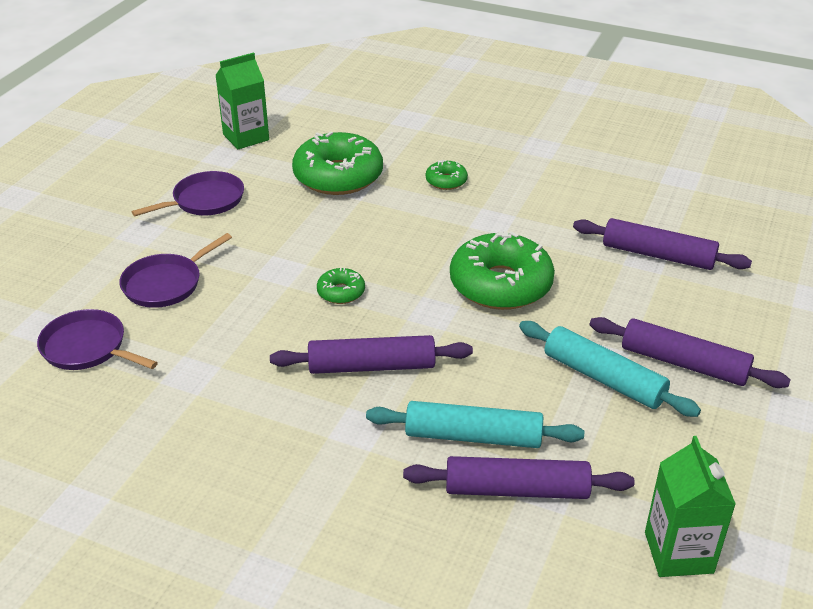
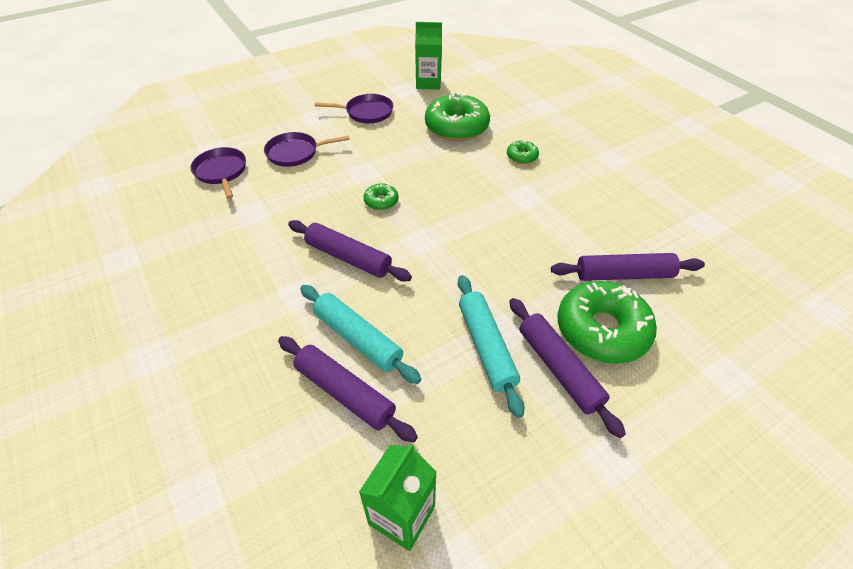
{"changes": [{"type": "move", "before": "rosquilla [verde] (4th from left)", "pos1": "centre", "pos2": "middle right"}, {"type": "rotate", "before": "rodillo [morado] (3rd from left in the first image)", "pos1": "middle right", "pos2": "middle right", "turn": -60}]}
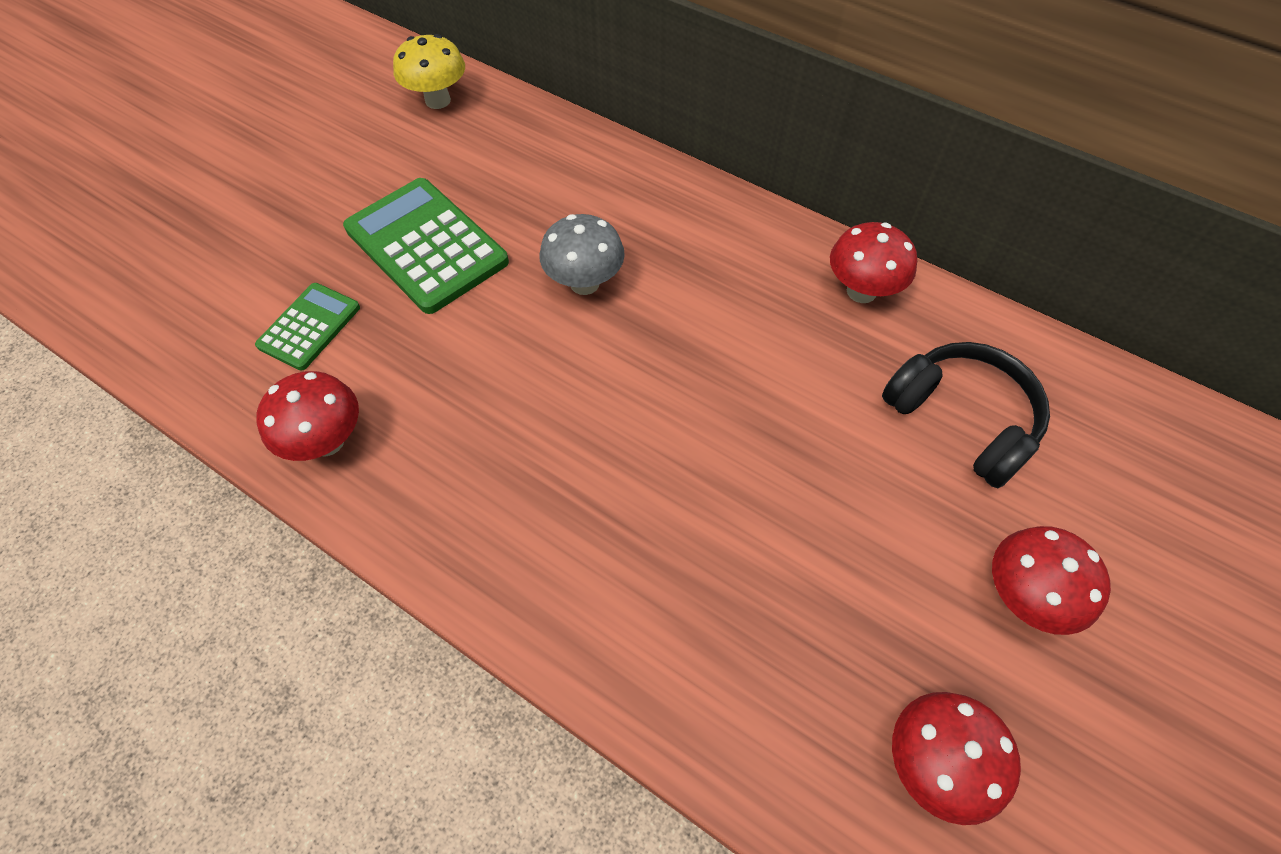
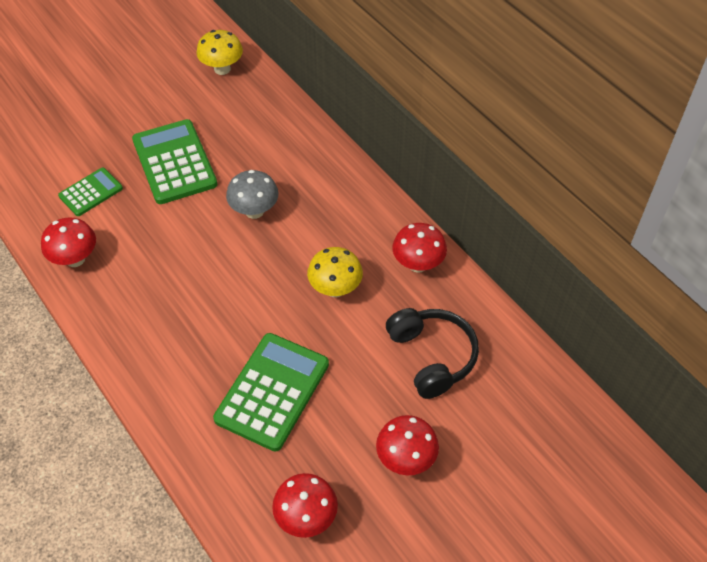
{"changes": [{"type": "insert", "after": "calculadora [verde] (3rd from left)", "pos2": "bottom centre"}, {"type": "insert", "after": "seta [amarillo] (2nd from left)", "pos2": "centre"}]}
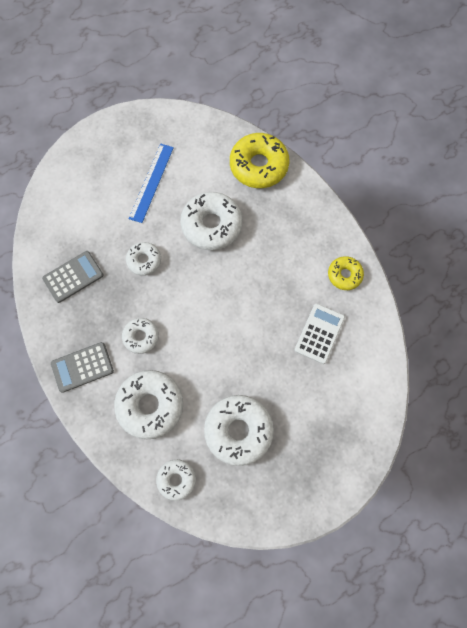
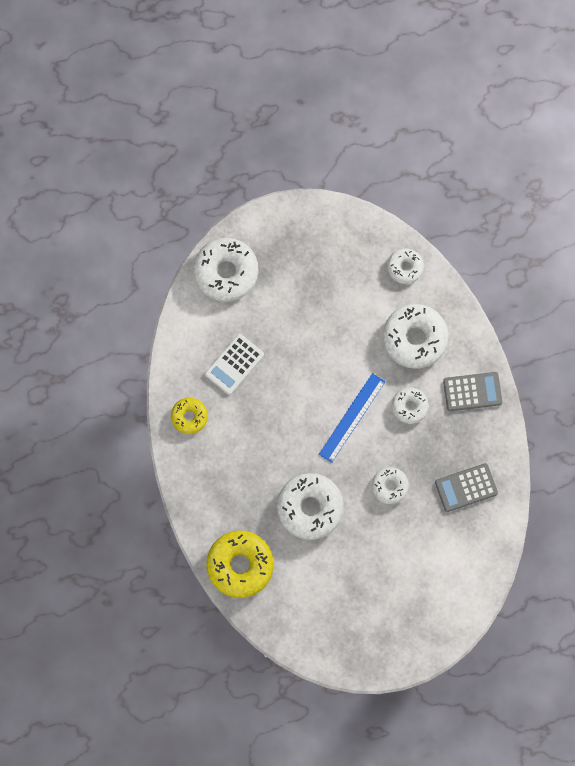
{"changes": [{"type": "move", "before": "regla [azul]", "pos1": "top left", "pos2": "centre"}, {"type": "move", "before": "rosquilla [blanco] (6th from left in the first image)", "after": "rosquilla [blanco] (1st from left)", "pos1": "bottom centre", "pos2": "centre"}]}
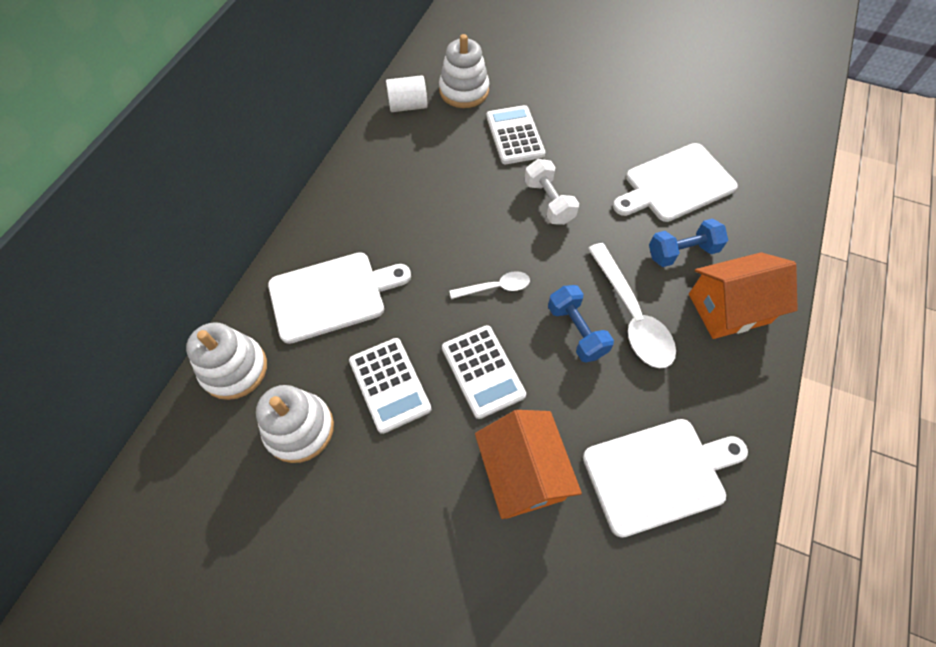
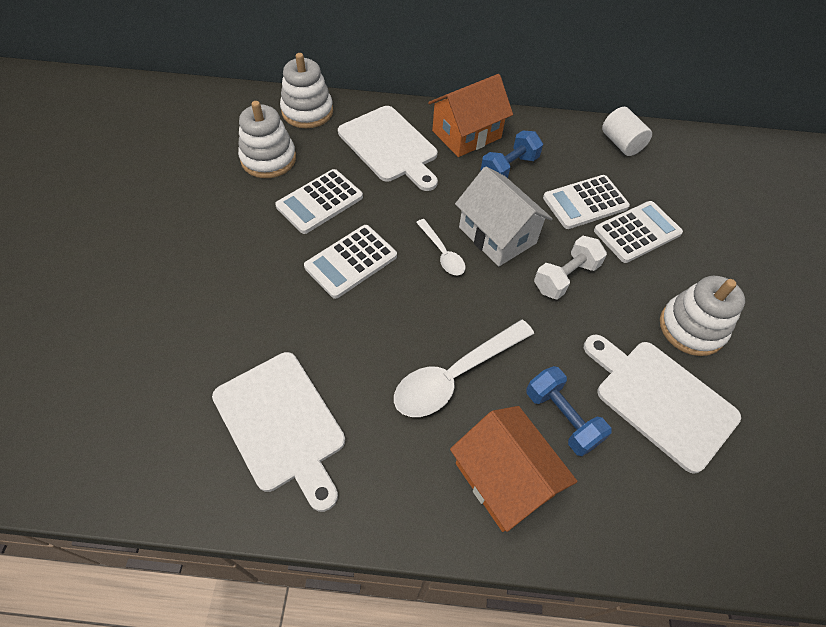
{"changes": [{"type": "insert", "after": "casa [blanco]", "pos2": "centre"}, {"type": "insert", "after": "calculadora [blanco] (3rd from left)", "pos2": "top right"}, {"type": "move", "before": "juguete apilable [blanco] (3rd from left)", "pos1": "top centre", "pos2": "middle right"}, {"type": "move", "before": "casa [naranja] (1st from left)", "pos1": "bottom centre", "pos2": "top centre"}, {"type": "move", "before": "mancuerna [azul] (1st from left)", "pos1": "centre", "pos2": "top centre"}]}
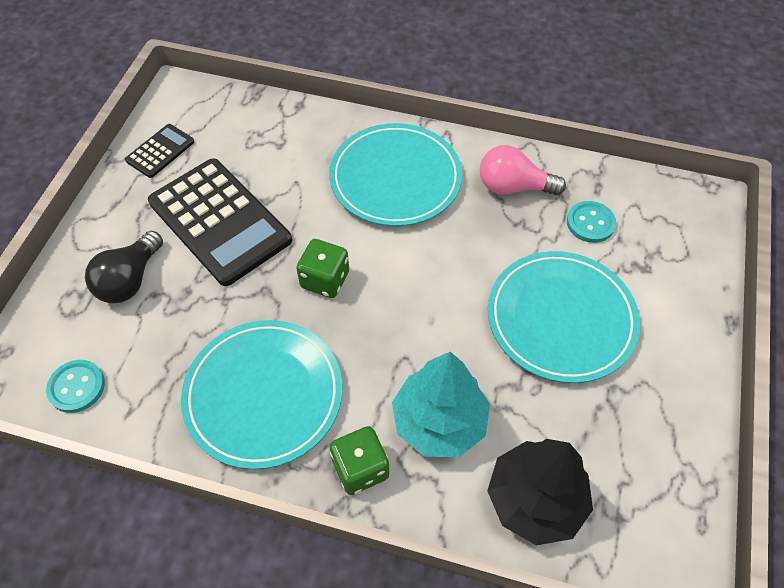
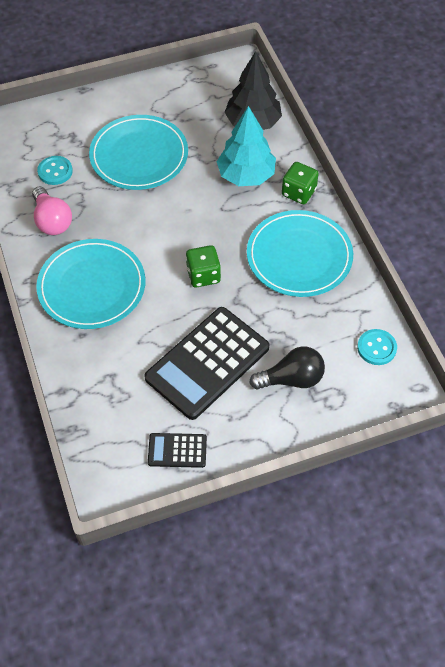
{"changes": [{"type": "rotate", "before": "calculadora [negro] (2nd from left)", "pos1": "middle left", "pos2": "centre", "turn": -150}]}
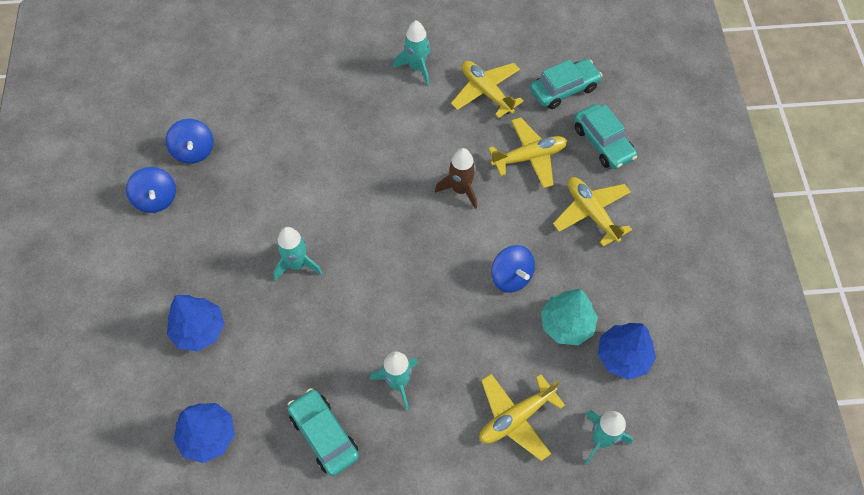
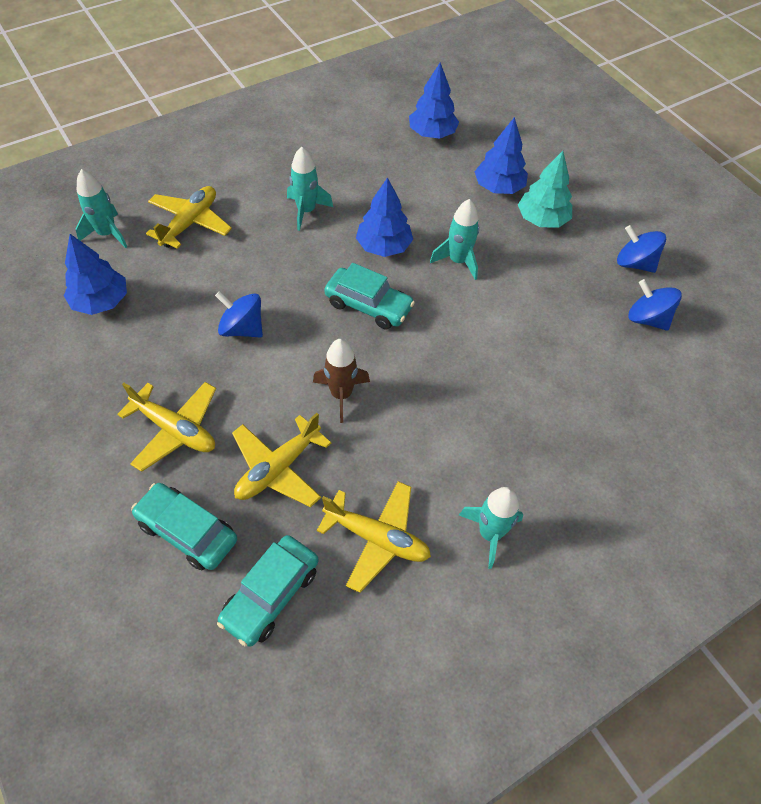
{"changes": [{"type": "insert", "after": "árbol [azul] (2nd from left)", "pos2": "top centre"}, {"type": "move", "before": "coche [turquesa] (1st from left in the first image)", "after": "coche [turquesa] (3rd from left)", "pos1": "bottom centre", "pos2": "centre"}, {"type": "move", "before": "árbol [turquesa]", "pos1": "centre", "pos2": "top right"}]}
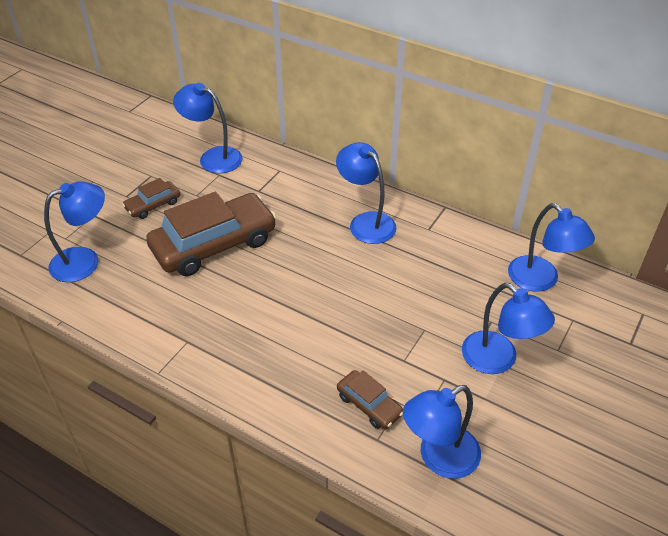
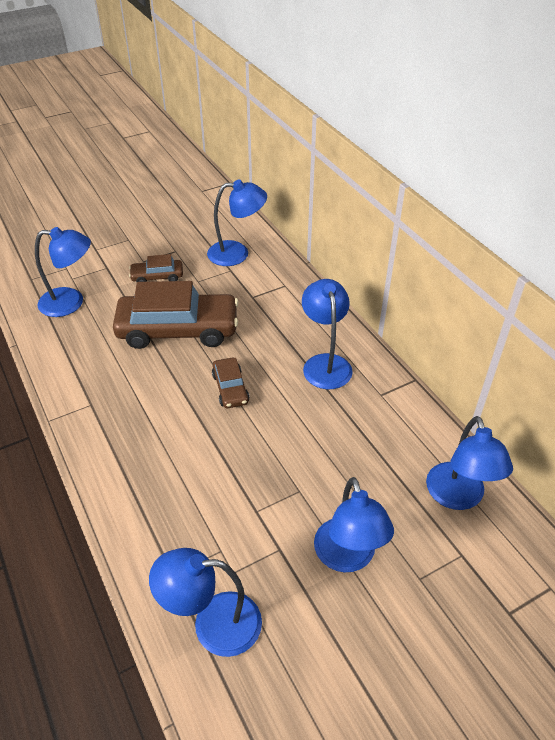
{"changes": [{"type": "move", "before": "coche [marrón] (3rd from left)", "pos1": "bottom centre", "pos2": "centre"}, {"type": "rotate", "before": "lámpara [azul] (2nd from left in the first image)", "pos1": "top left", "pos2": "top centre", "turn": 120}]}
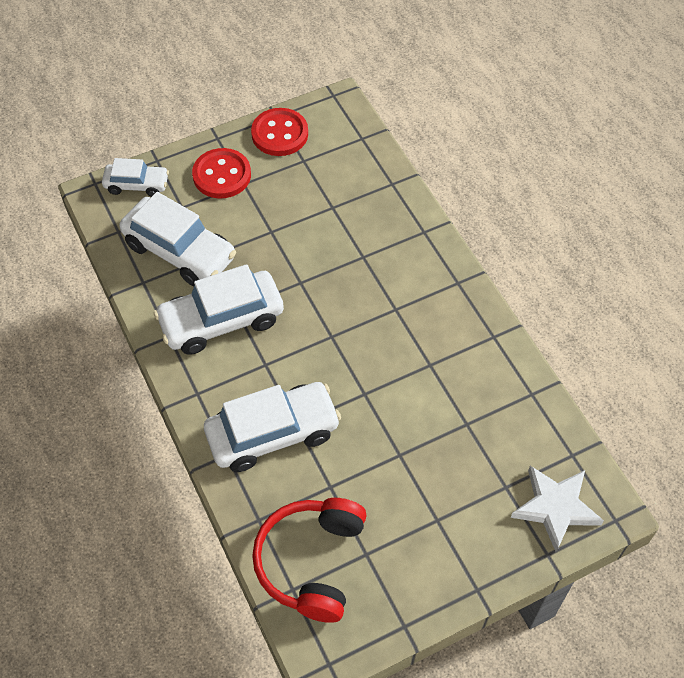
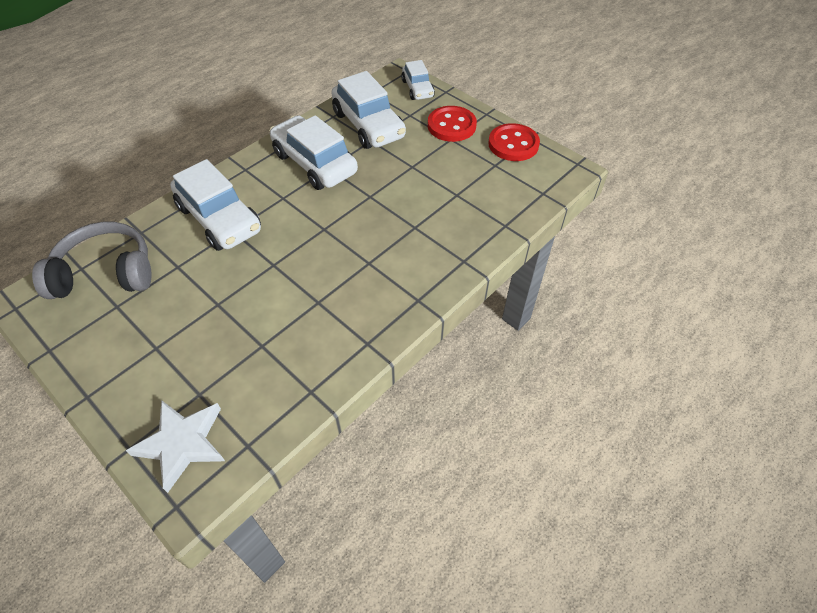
{"changes": [{"type": "recolor", "before": "auriculares [rojo]", "after": "auriculares [gris]", "pos1": "bottom centre", "pos2": "middle left"}, {"type": "rotate", "before": "coche [blanco] (2nd from left in the first image)", "pos1": "middle left", "pos2": "top centre", "turn": -45}]}
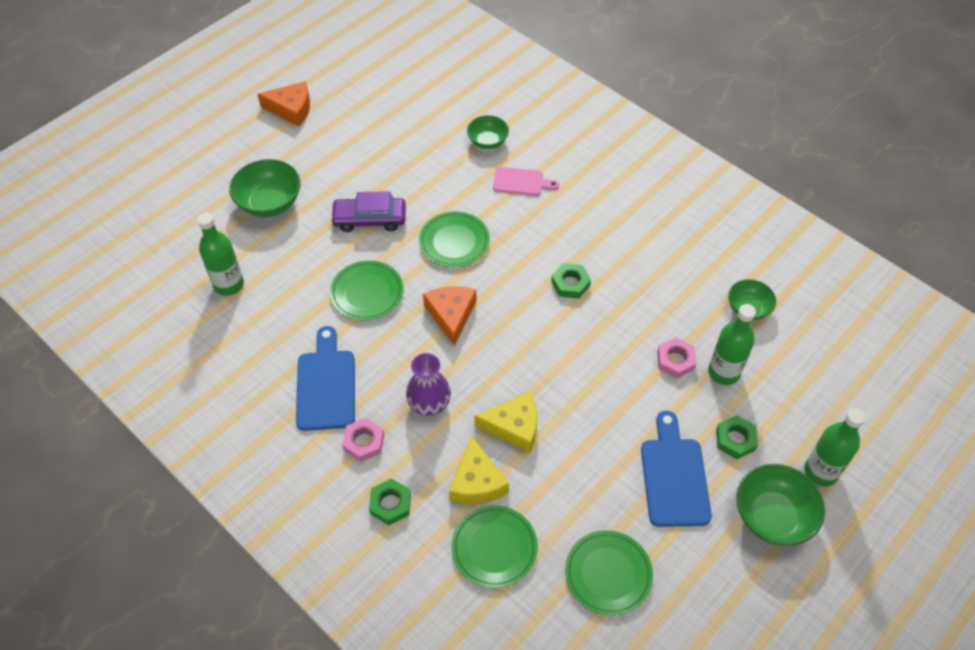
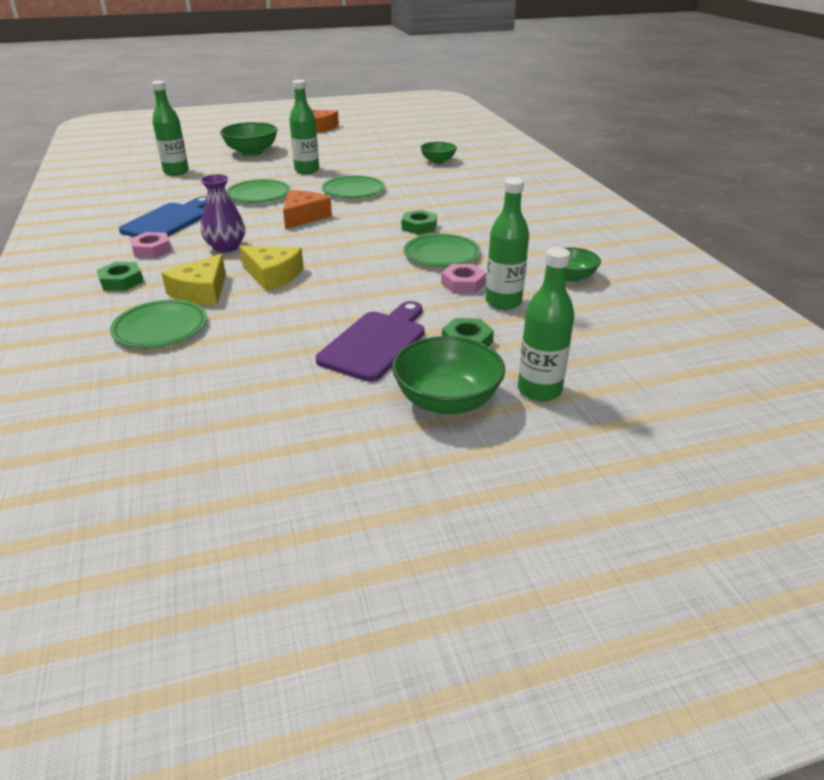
{"changes": [{"type": "delete", "before": "tabla de cortar [rosa]", "pos1": "top centre"}, {"type": "move", "before": "plato [verde] (4th from left)", "pos1": "bottom centre", "pos2": "top centre"}, {"type": "replace", "before": "coche [morado]", "after": "botella [verde] (2nd from left)", "pos1": "top centre", "pos2": "top centre"}, {"type": "recolor", "before": "tabla de cortar [azul] (2nd from left)", "after": "tabla de cortar [morado]", "pos1": "bottom right", "pos2": "centre"}]}
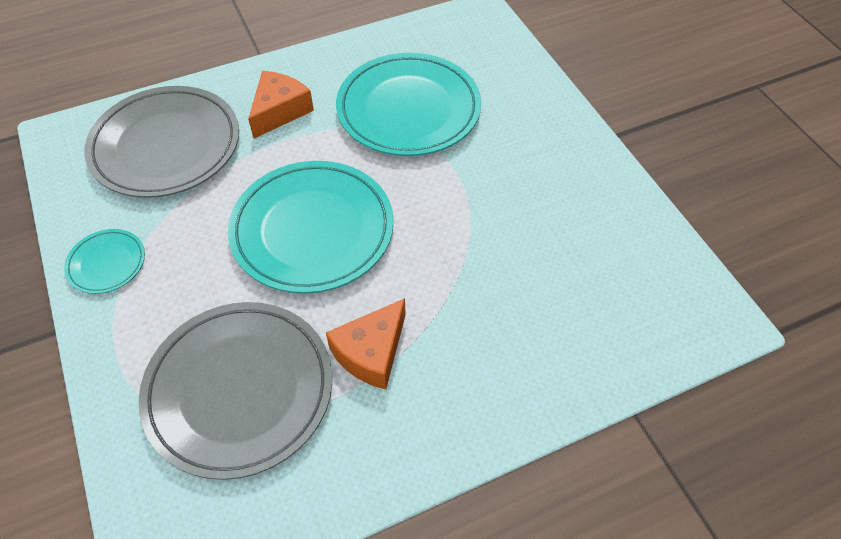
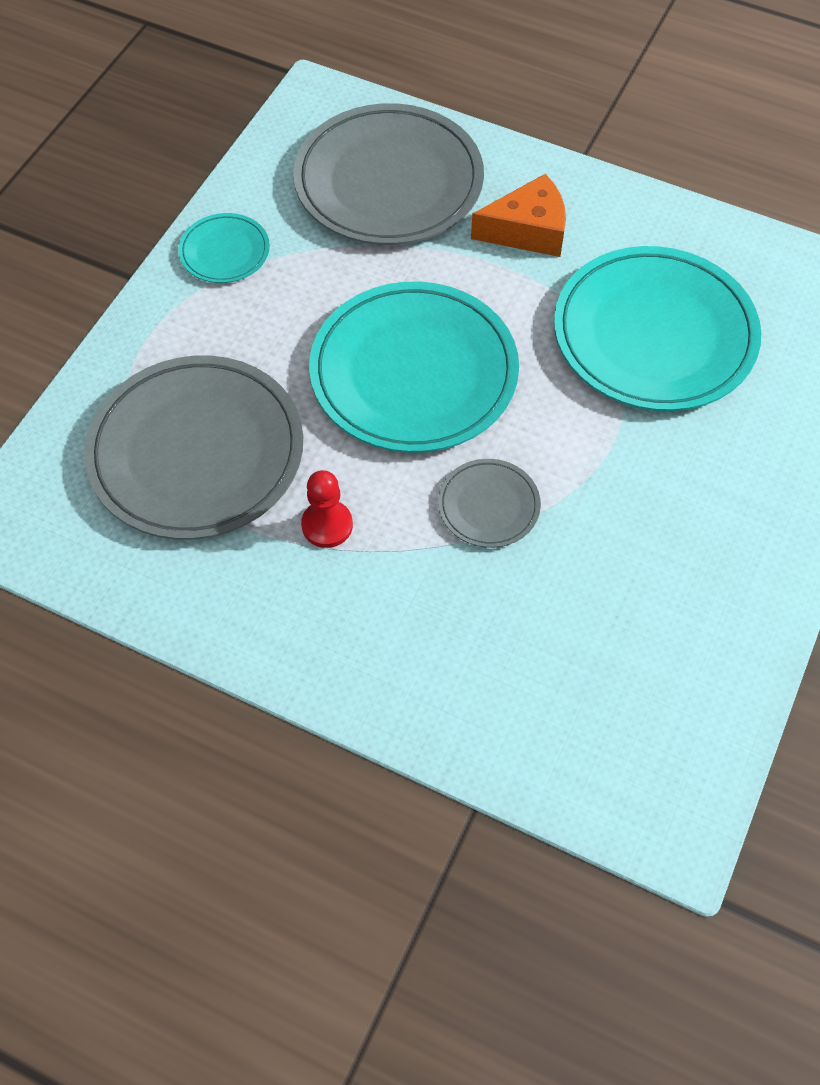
{"changes": [{"type": "insert", "after": "plato [gris] (3rd from left)", "pos2": "centre"}, {"type": "replace", "before": "queso [naranja] (2nd from left)", "after": "peón [rojo]", "pos1": "centre", "pos2": "centre"}]}
